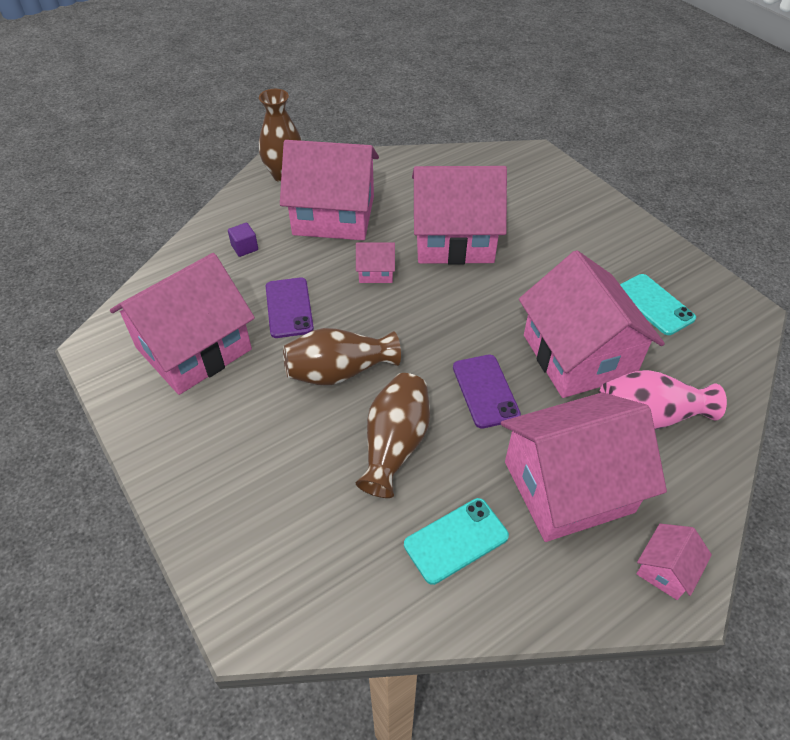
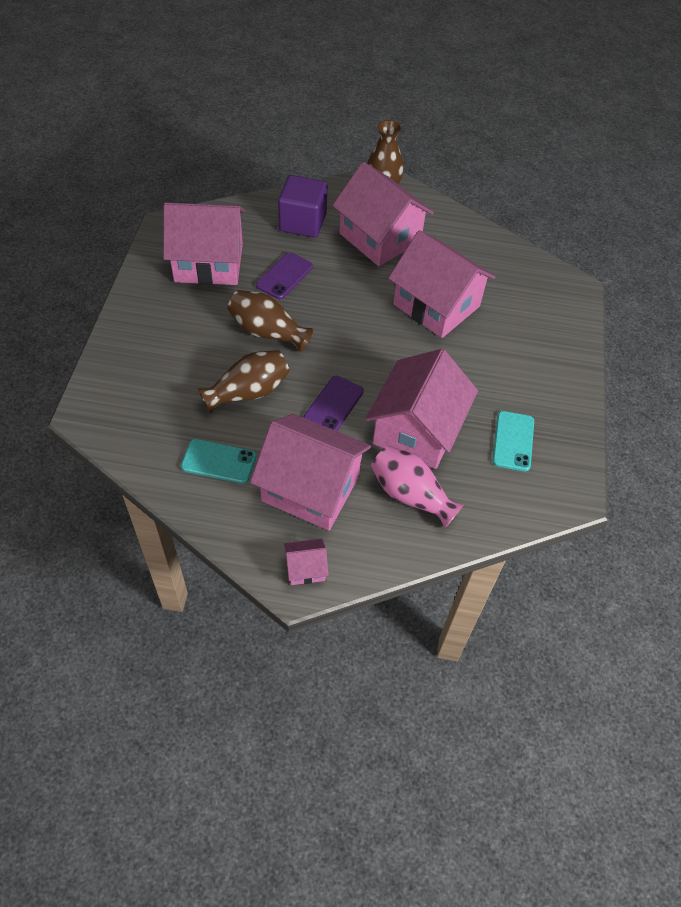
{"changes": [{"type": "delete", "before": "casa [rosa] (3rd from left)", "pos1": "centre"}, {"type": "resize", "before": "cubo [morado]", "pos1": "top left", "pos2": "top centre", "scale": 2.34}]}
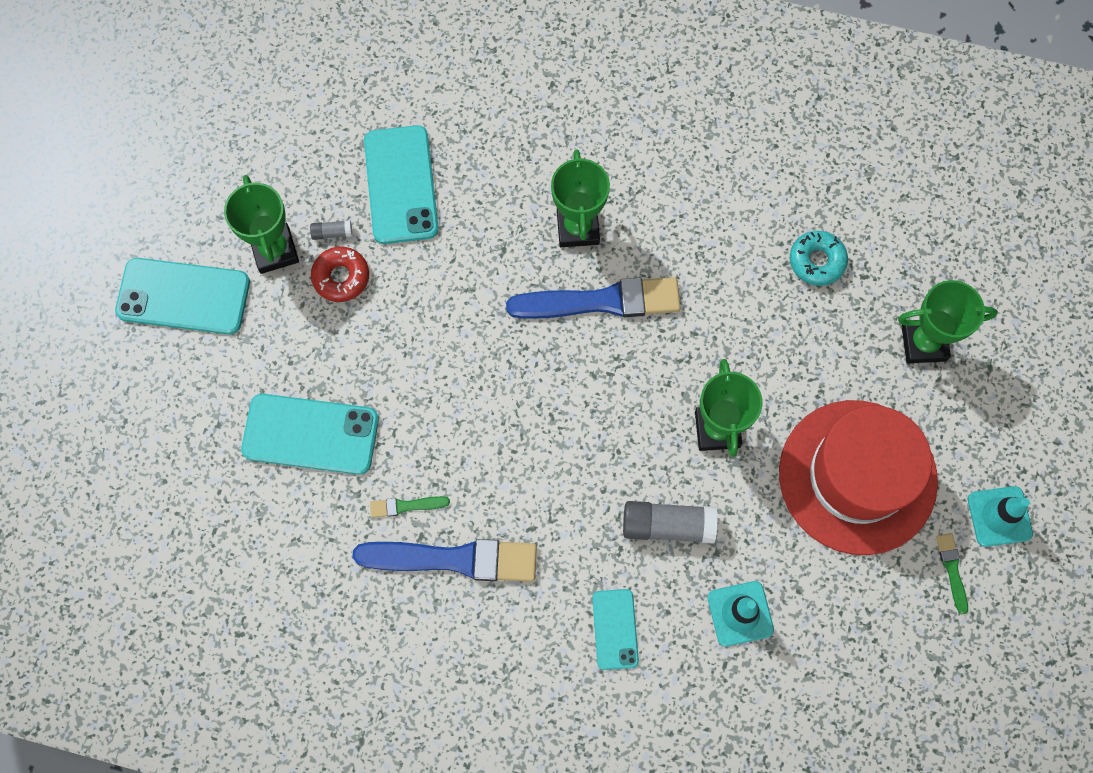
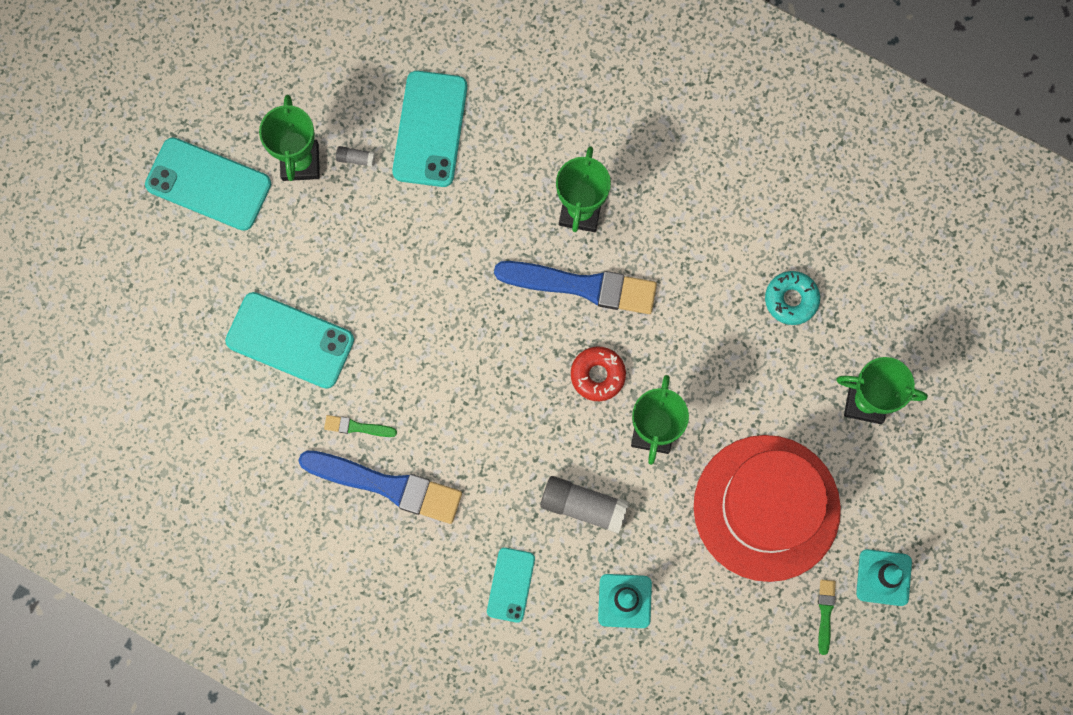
{"changes": [{"type": "move", "before": "rosquilla [rojo]", "pos1": "middle left", "pos2": "centre"}]}
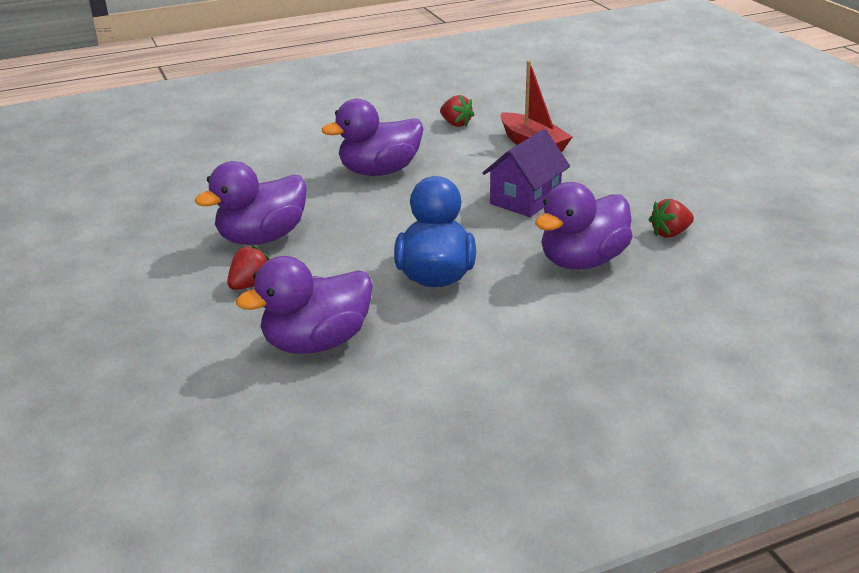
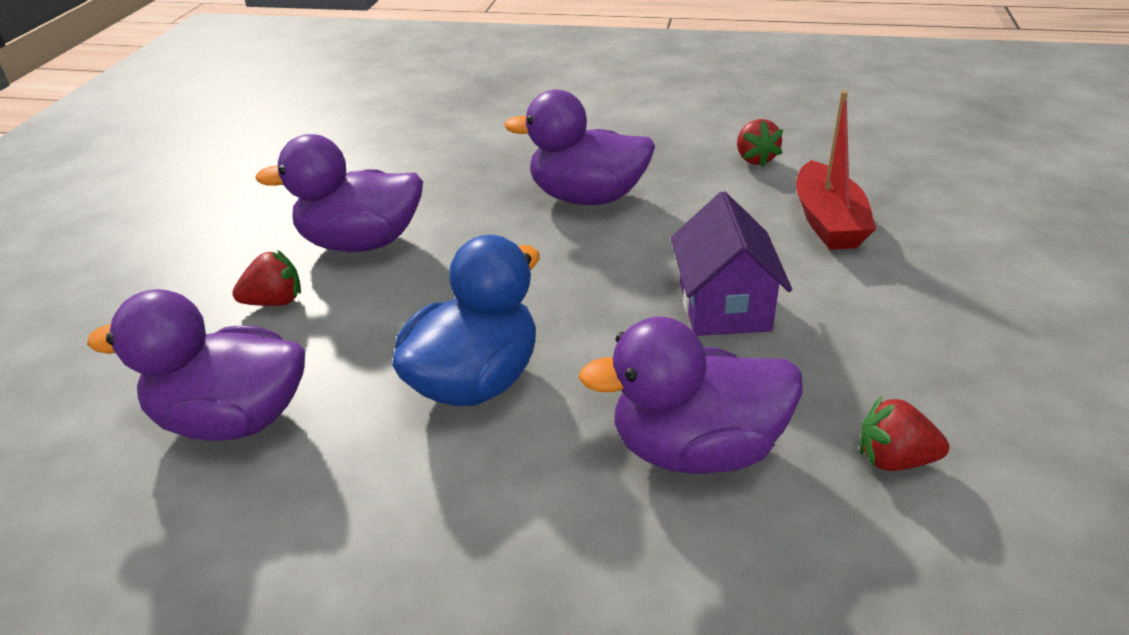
{"changes": [{"type": "rotate", "before": "casa [morado]", "pos1": "top centre", "pos2": "centre", "turn": -75}]}
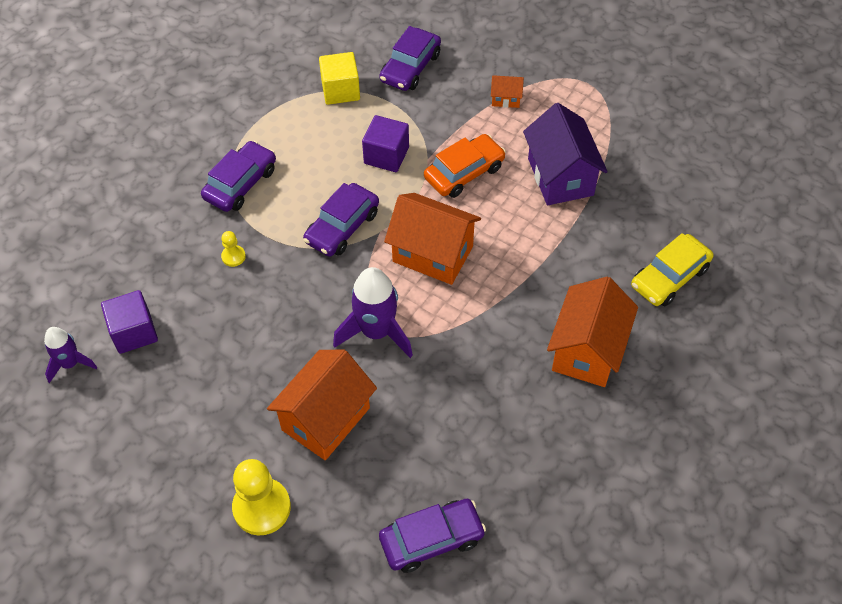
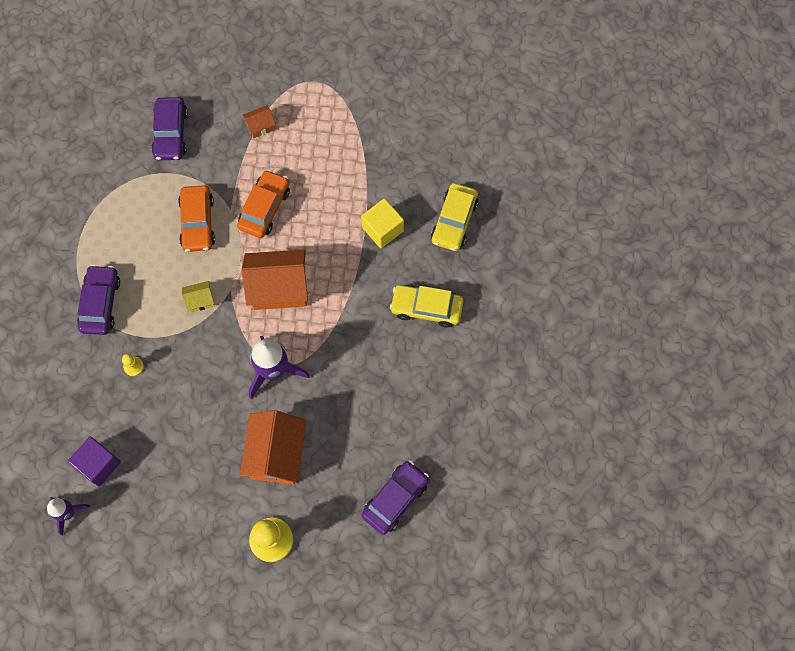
{"changes": [{"type": "delete", "before": "casa [morado]", "pos1": "top right"}, {"type": "move", "before": "cubo [amarillo]", "pos1": "top centre", "pos2": "centre"}, {"type": "replace", "before": "coche [morado] (2nd from left)", "after": "casa [amarillo]", "pos1": "centre", "pos2": "middle left"}, {"type": "replace", "before": "cubo [morado] (2nd from left)", "after": "coche [naranja] (1st from left)", "pos1": "top centre", "pos2": "middle left"}, {"type": "replace", "before": "casa [naranja] (4th from left)", "after": "coche [amarillo] (1st from left)", "pos1": "middle right", "pos2": "centre"}]}
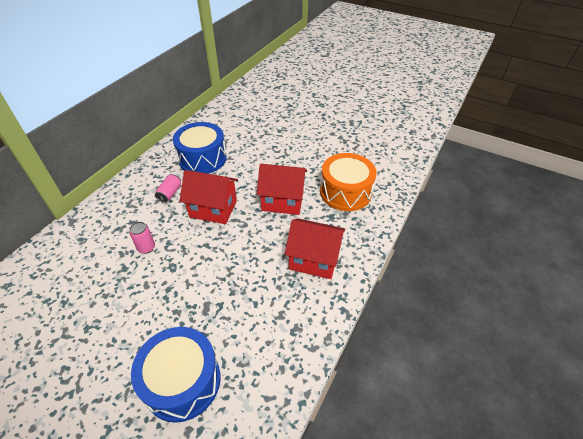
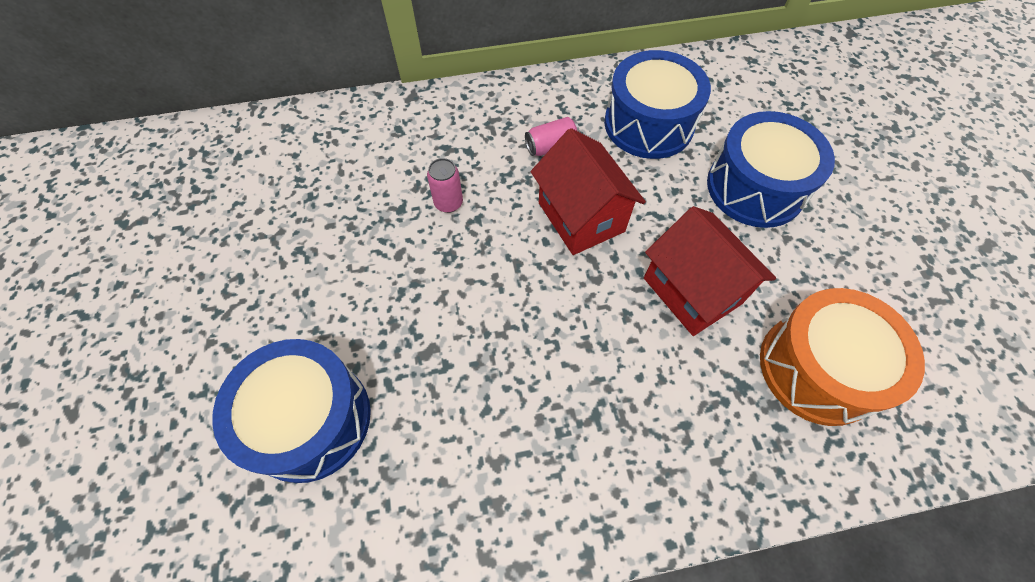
{"changes": [{"type": "delete", "before": "casa [rojo] (3rd from left)", "pos1": "centre"}, {"type": "insert", "after": "tambor [azul] (3rd from left)", "pos2": "top right"}]}
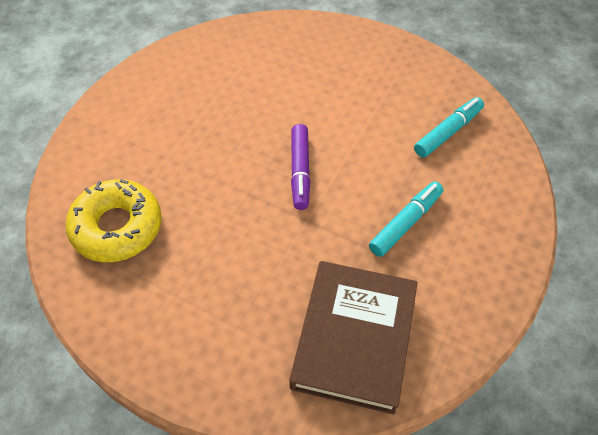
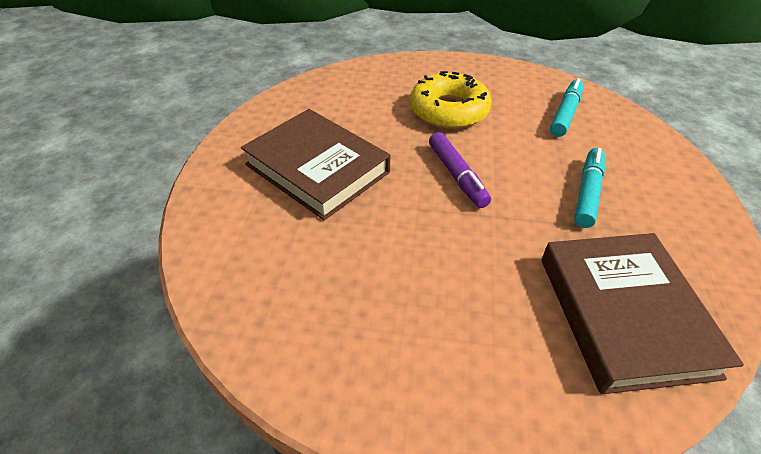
{"changes": [{"type": "insert", "after": "libro [marrón] (1st from left)", "pos2": "centre"}, {"type": "move", "before": "rosquilla [amarillo]", "pos1": "middle left", "pos2": "top centre"}]}
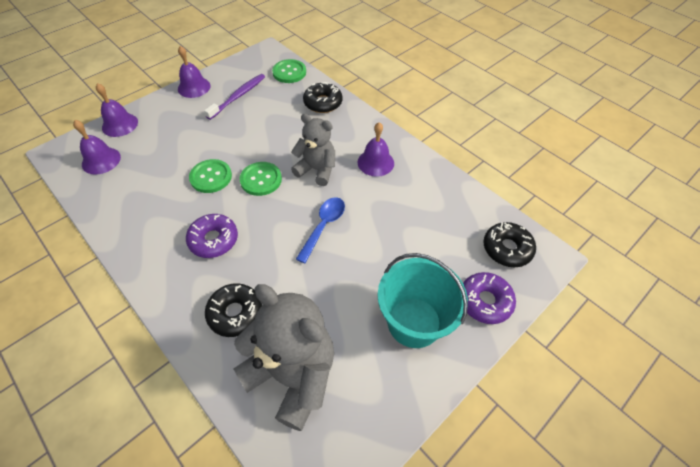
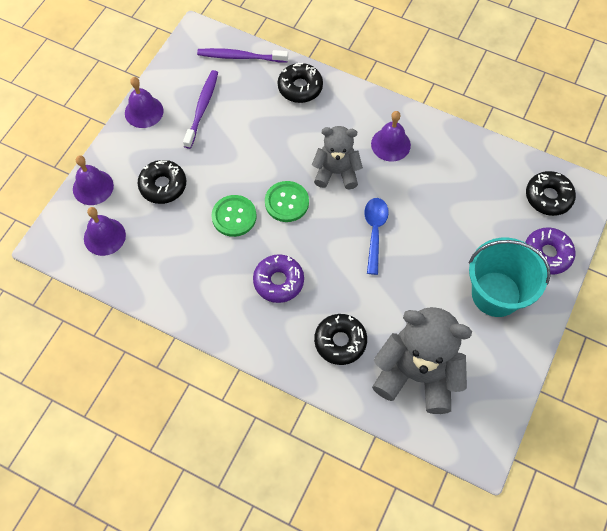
{"changes": [{"type": "insert", "after": "rosquilla [negro] (1st from left)", "pos2": "middle left"}, {"type": "replace", "before": "botón [verde] (3rd from left)", "after": "cepillo de dientes [morado] (2nd from left)", "pos1": "top centre", "pos2": "top centre"}]}
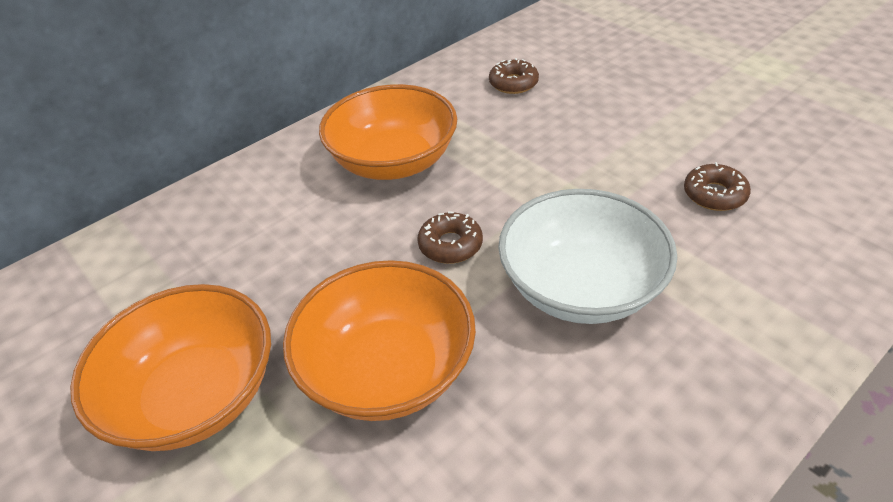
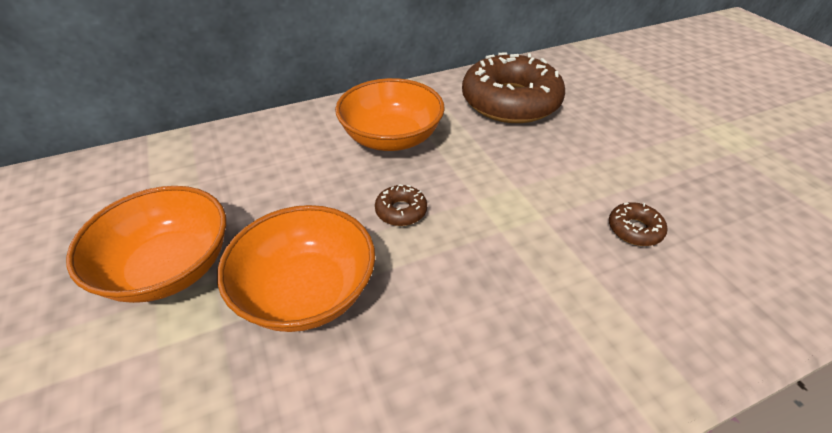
{"changes": [{"type": "delete", "before": "cuenco [blanco]", "pos1": "centre"}, {"type": "resize", "before": "rosquilla [marrón] (2nd from left)", "pos1": "top centre", "pos2": "top centre", "scale": 2.49}]}
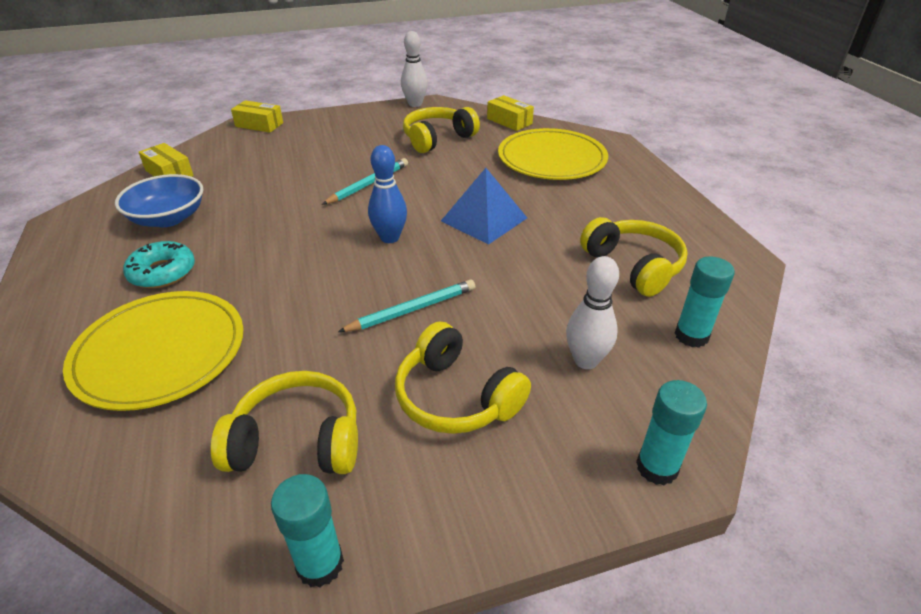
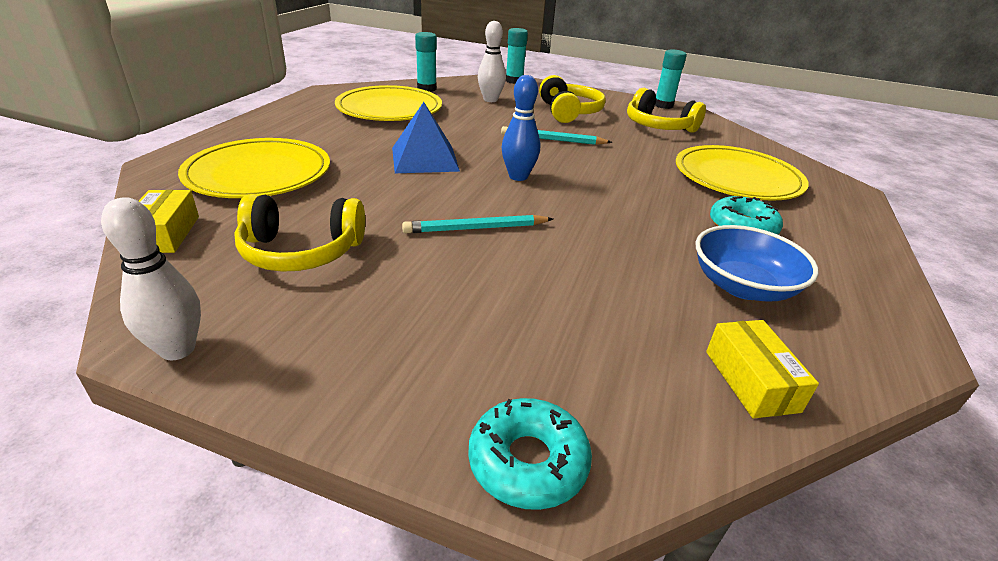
{"changes": [{"type": "replace", "before": "caja [amarillo] (2nd from left)", "after": "rosquilla [turquesa] (1st from left)", "pos1": "top left", "pos2": "bottom centre"}, {"type": "replace", "before": "auriculares [amarillo] (4th from left)", "after": "plato [amarillo] (2nd from left)", "pos1": "middle right", "pos2": "top centre"}]}
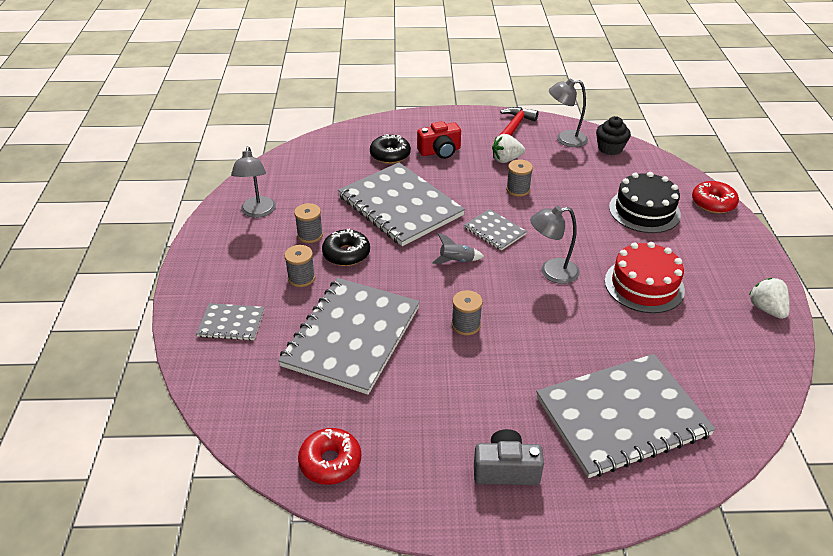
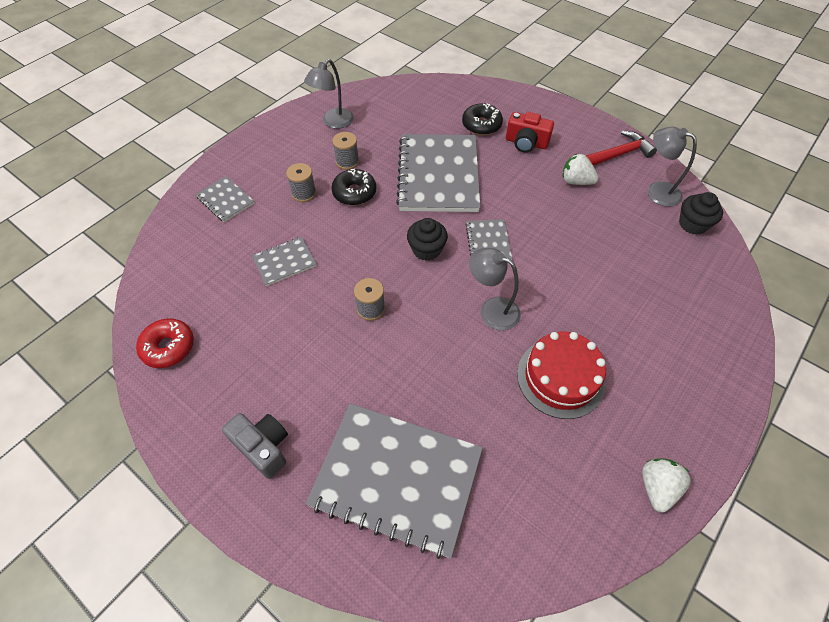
{"changes": [{"type": "delete", "before": "carrete [gris] (4th from left)", "pos1": "top centre"}, {"type": "delete", "before": "tarta [negro]", "pos1": "middle right"}, {"type": "delete", "before": "rosquilla [rojo] (2nd from left)", "pos1": "middle right"}, {"type": "replace", "before": "cohete [gris]", "after": "magdalena [negro] (1st from left)", "pos1": "centre", "pos2": "centre"}, {"type": "resize", "before": "cuaderno [gris] (2nd from left)", "pos1": "centre", "pos2": "centre", "scale": 0.47}]}
